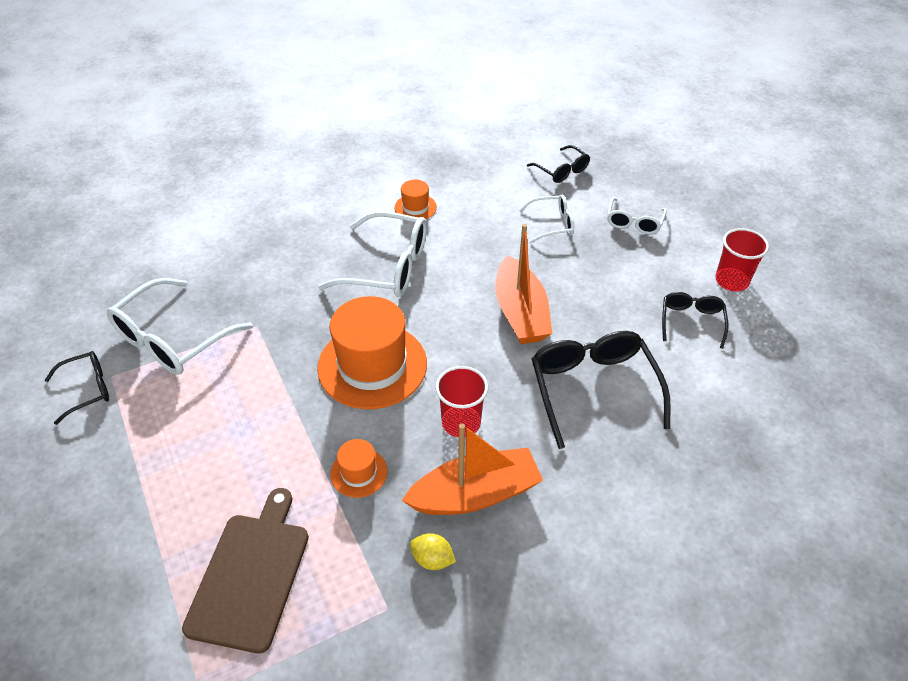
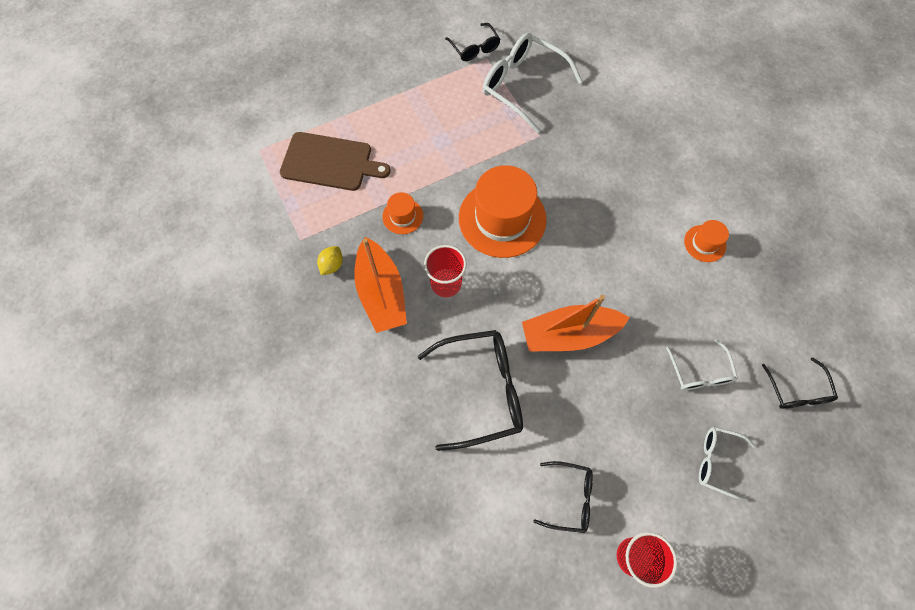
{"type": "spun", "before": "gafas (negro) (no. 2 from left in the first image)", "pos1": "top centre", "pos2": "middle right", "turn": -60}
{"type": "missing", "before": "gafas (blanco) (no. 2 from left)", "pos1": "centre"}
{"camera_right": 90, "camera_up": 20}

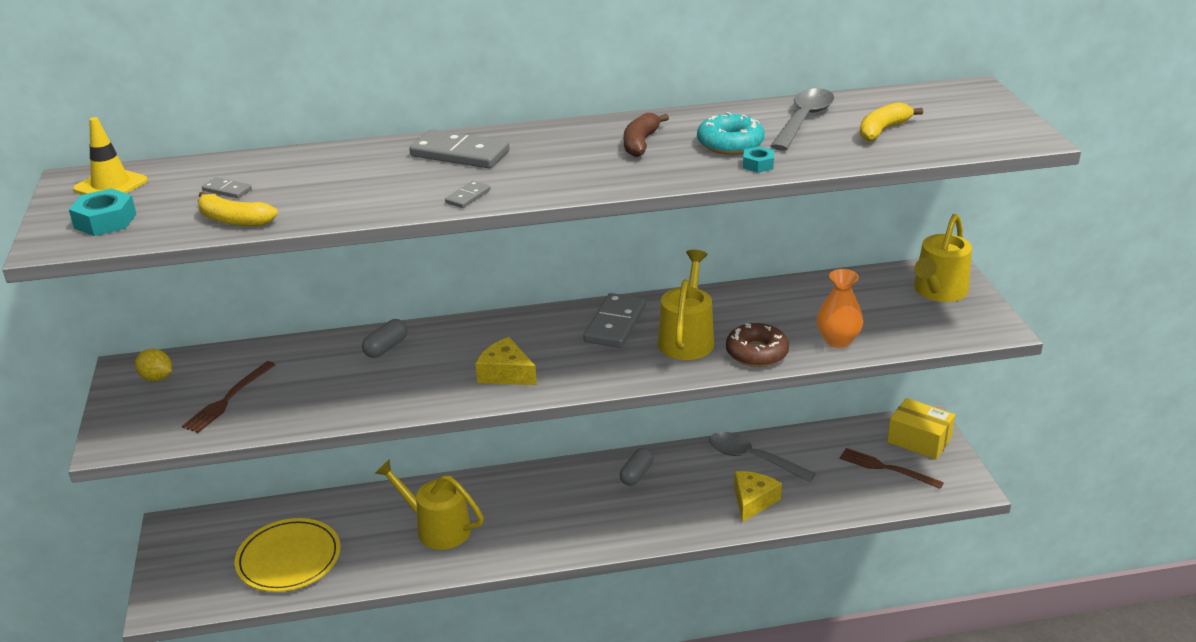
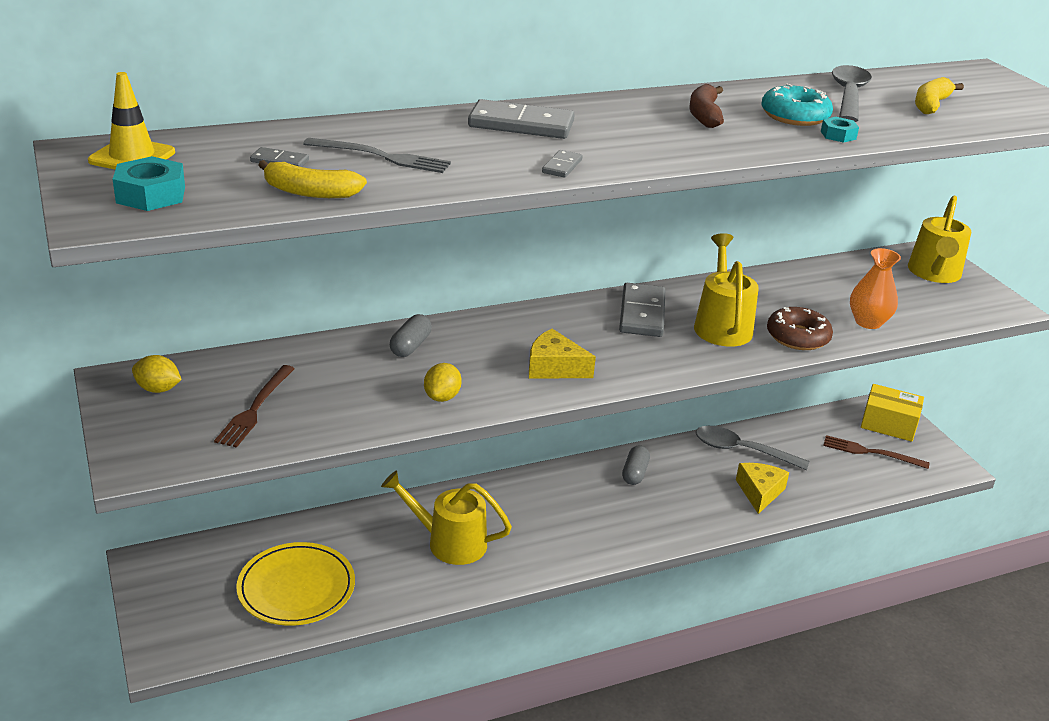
{"type": "appeared", "after": "tenedor (gris)", "pos2": "top centre"}
{"type": "appeared", "after": "limón (amarillo) (no. 2 from left)", "pos2": "centre"}
{"camera_right": -15, "camera_up": 0}

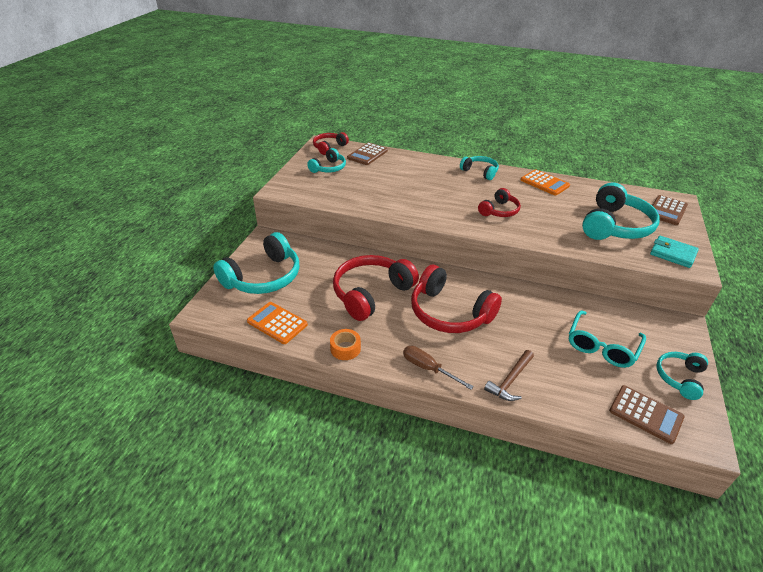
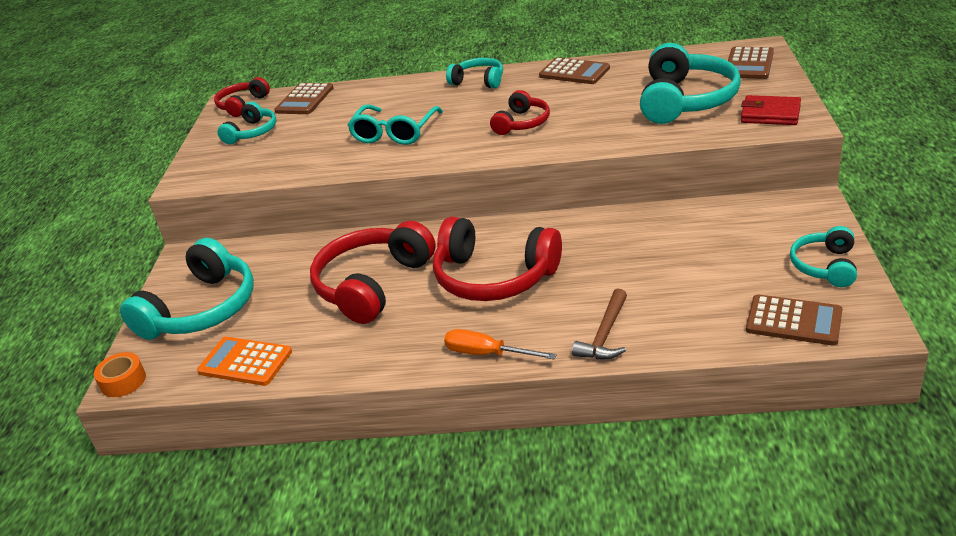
{"type": "relocated", "before": "cinta adhesiva (naranja)", "pos1": "centre", "pos2": "bottom left"}
{"type": "relocated", "before": "gafas (turquesa)", "pos1": "middle right", "pos2": "top centre"}
{"type": "colour", "before": "destornillador (marrón)", "after": "destornillador (naranja)", "pos1": "centre", "pos2": "centre"}
{"type": "colour", "before": "calculadora (naranja) (no. 2 from left)", "after": "calculadora (marrón) (no. 2 from left)", "pos1": "top right", "pos2": "top centre"}
{"type": "colour", "before": "cartera (turquesa)", "after": "cartera (rojo)", "pos1": "middle right", "pos2": "top right"}
{"camera_right": -10, "camera_up": -5}

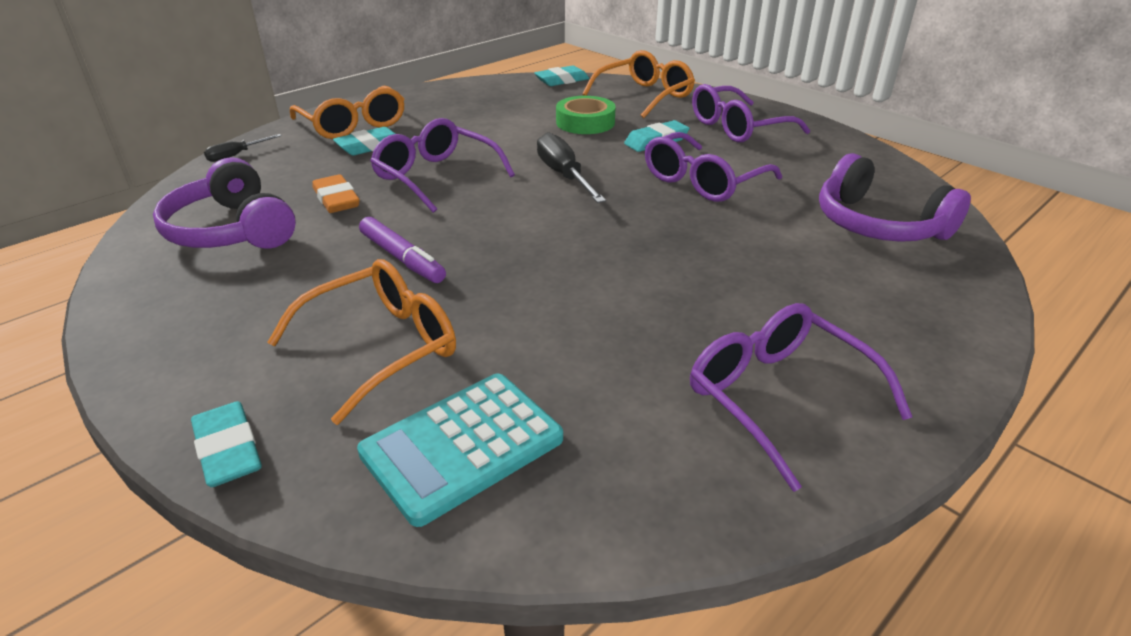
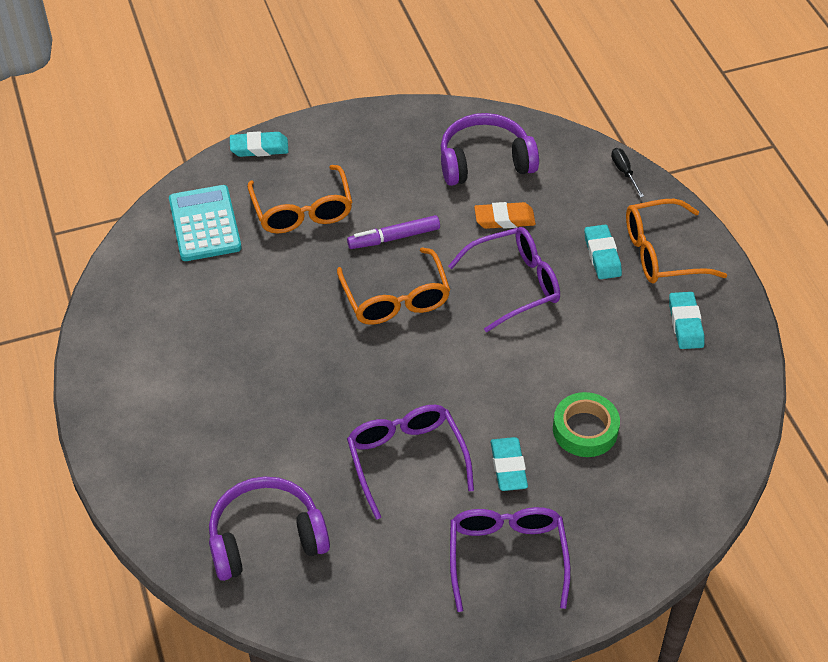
{"type": "relocated", "before": "gafas (naranja) (no. 3 from left in the first image)", "after": "gafas (naranja) (no. 2 from left)", "pos1": "top centre", "pos2": "centre"}
{"type": "relocated", "before": "goma de borrar (turquesa) (no. 3 from left in the first image)", "after": "goma de borrar (turquesa) (no. 4 from left)", "pos1": "top centre", "pos2": "middle right"}
{"type": "missing", "before": "destornillador (negro) (no. 2 from left)", "pos1": "top centre"}
{"type": "missing", "before": "gafas (morado) (no. 4 from left)", "pos1": "middle right"}
{"camera_right": 115, "camera_up": 15}

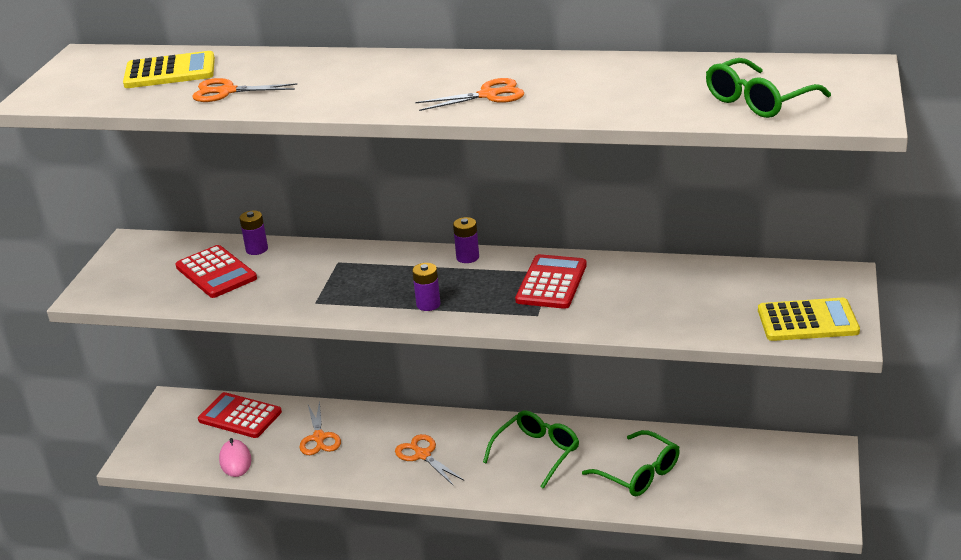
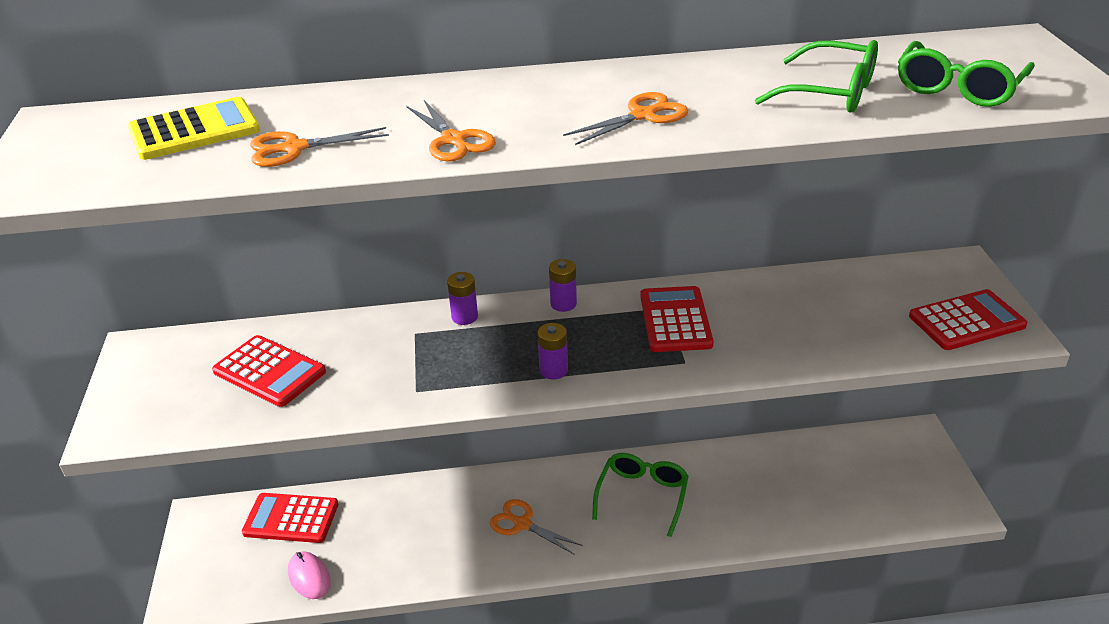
{"type": "relocated", "before": "tijeras (naranja) (no. 2 from left)", "pos1": "bottom left", "pos2": "top centre"}
{"type": "relocated", "before": "pila (morado) (no. 1 from left)", "pos1": "middle left", "pos2": "centre"}
{"type": "relocated", "before": "gafas (verde) (no. 2 from left)", "pos1": "bottom centre", "pos2": "top right"}
{"type": "colour", "before": "calculadora (amarillo) (no. 2 from left)", "after": "calculadora (rojo) (no. 4 from left)", "pos1": "middle right", "pos2": "middle right"}
{"camera_right": -20, "camera_up": 5}

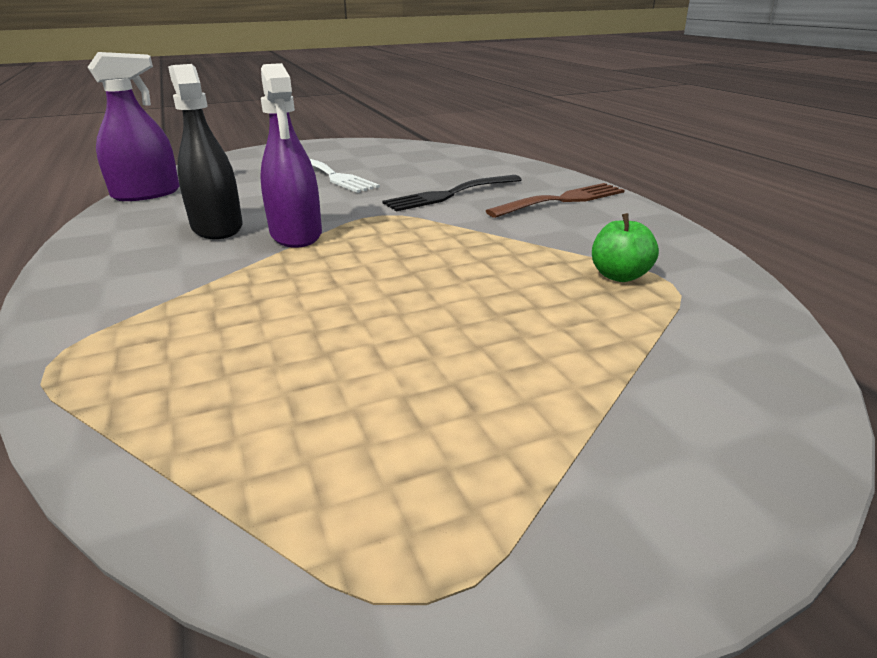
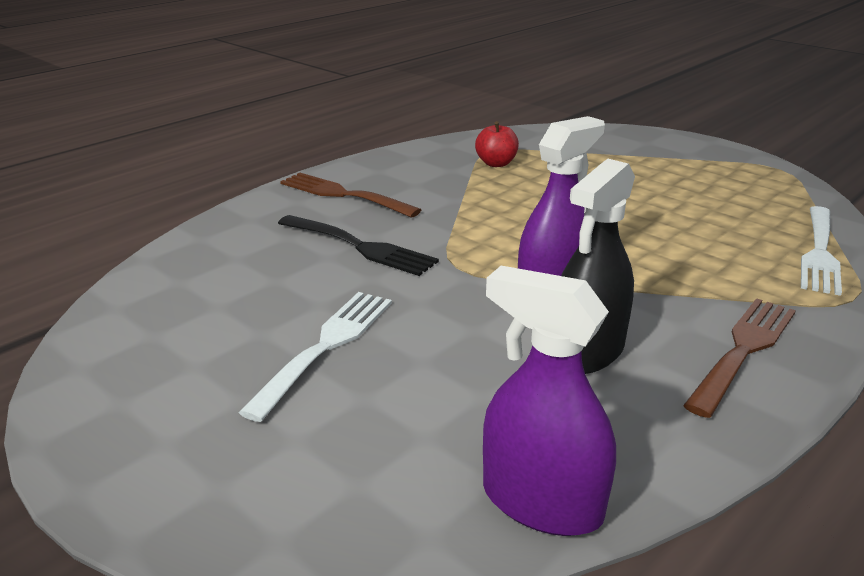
{"type": "colour", "before": "manzana (verde)", "after": "manzana (rojo)", "pos1": "middle right", "pos2": "top centre"}
{"type": "appeared", "after": "tenedor (marrón) (no. 2 from left)", "pos2": "middle right"}
{"type": "appeared", "after": "tenedor (blanco) (no. 2 from left)", "pos2": "middle right"}
{"camera_right": -115, "camera_up": 0}

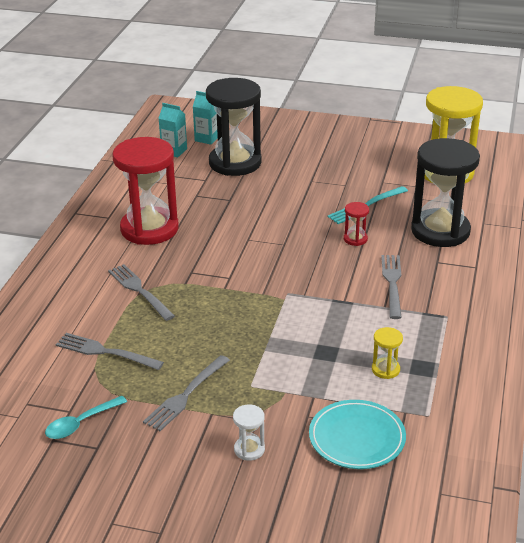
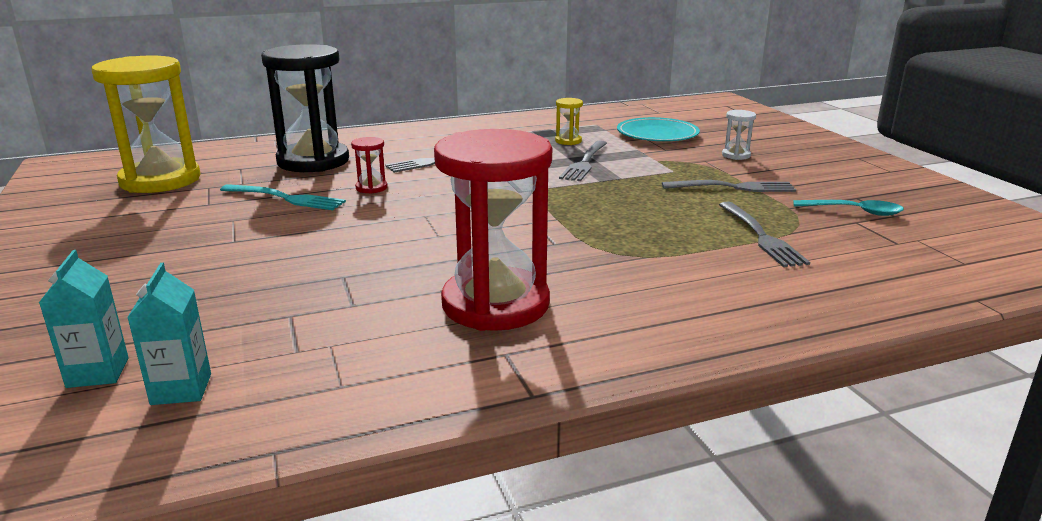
{"type": "relocated", "before": "tenedor (gris) (no. 2 from left)", "pos1": "middle left", "pos2": "top centre"}
{"type": "missing", "before": "reloj de arena (negro) (no. 1 from left)", "pos1": "top centre"}
{"camera_right": -125, "camera_up": -10}

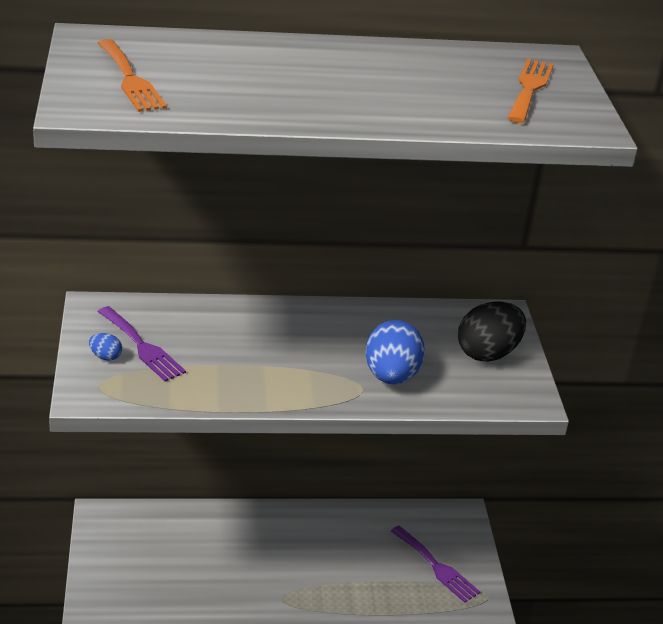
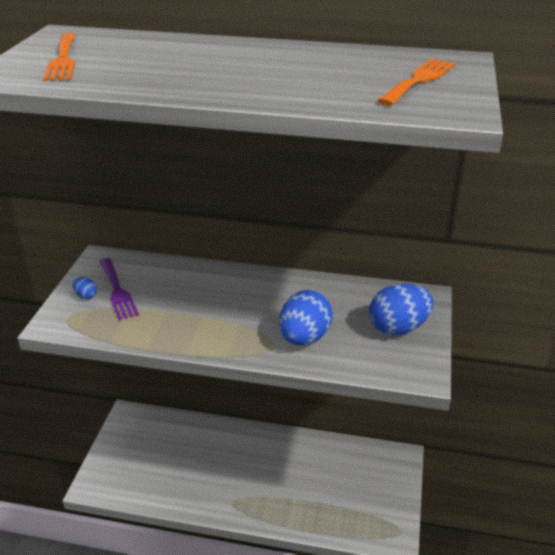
{"type": "colour", "before": "huevo (negro)", "after": "huevo (azul) (no. 3 from left)", "pos1": "middle right", "pos2": "middle right"}
{"type": "missing", "before": "tenedor (morado) (no. 2 from left)", "pos1": "bottom centre"}
{"camera_right": 20, "camera_up": 0}

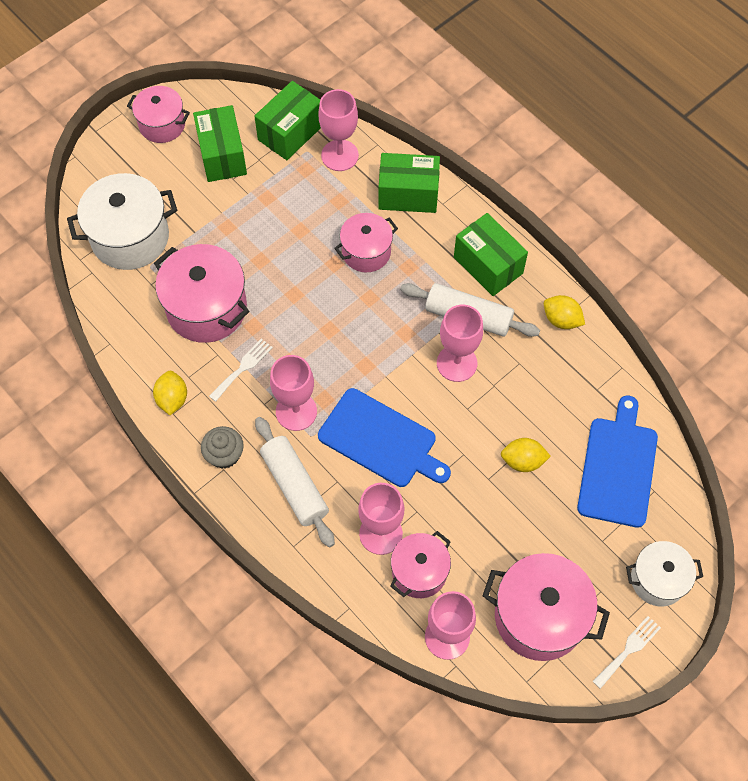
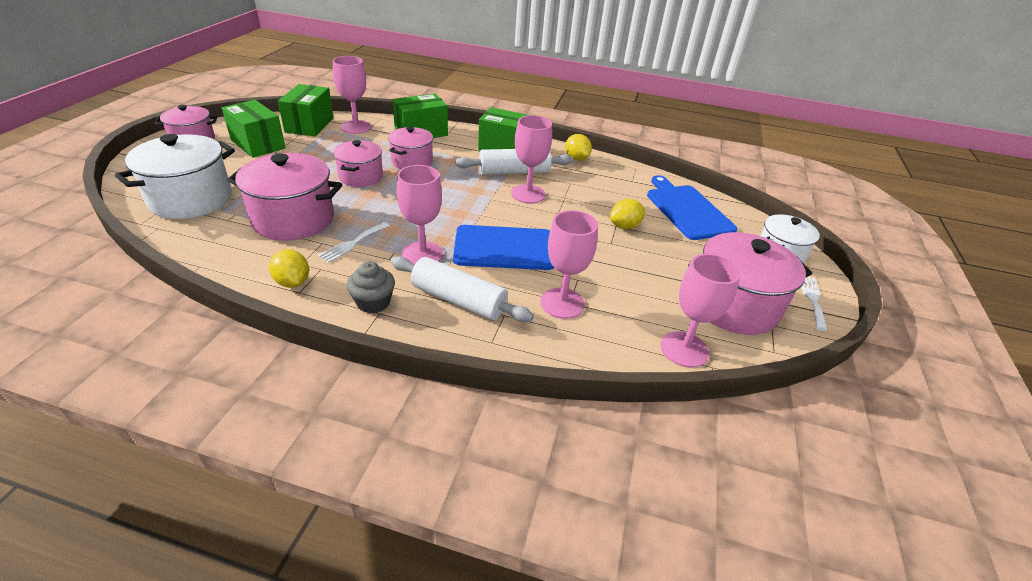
{"type": "spun", "before": "tenedor (blanco) (no. 1 from left)", "pos1": "middle left", "pos2": "centre", "turn": -150}
{"type": "relocated", "before": "olla (rosa) (no. 4 from left in the first image)", "after": "olla (rosa) (no. 3 from left)", "pos1": "bottom centre", "pos2": "top centre"}
{"type": "spun", "before": "limón (amarillo) (no. 3 from left in the first image)", "pos1": "middle right", "pos2": "top centre", "turn": 60}
{"camera_right": -35, "camera_up": -25}

